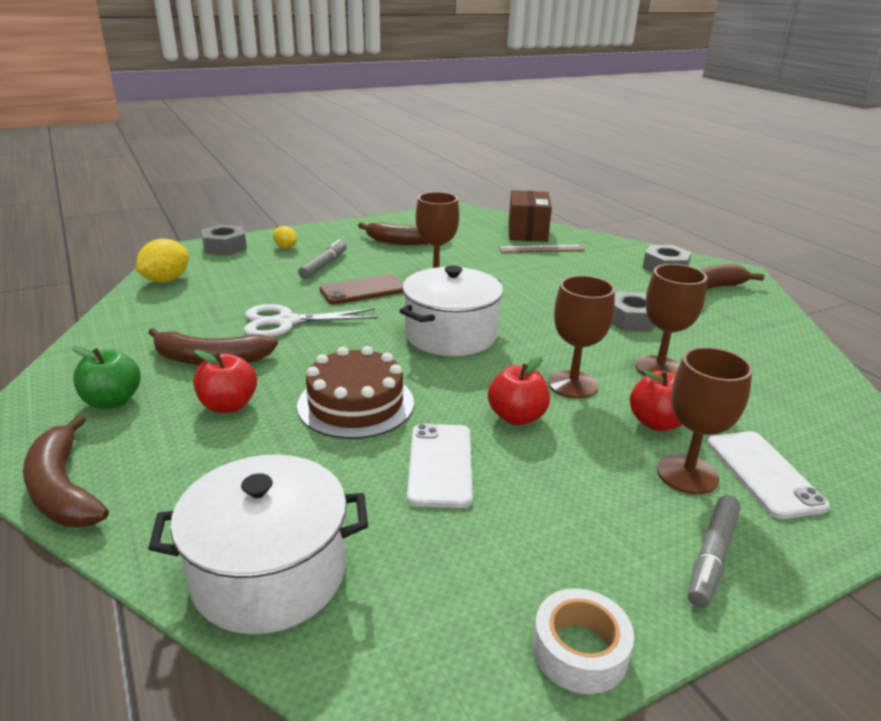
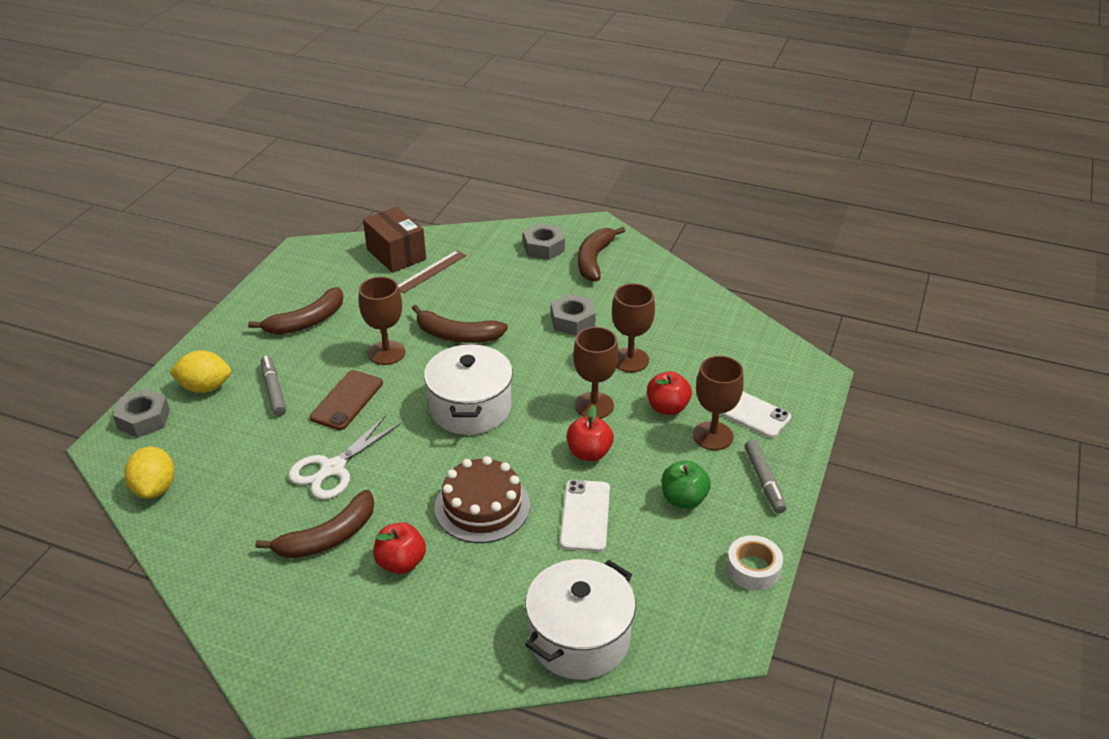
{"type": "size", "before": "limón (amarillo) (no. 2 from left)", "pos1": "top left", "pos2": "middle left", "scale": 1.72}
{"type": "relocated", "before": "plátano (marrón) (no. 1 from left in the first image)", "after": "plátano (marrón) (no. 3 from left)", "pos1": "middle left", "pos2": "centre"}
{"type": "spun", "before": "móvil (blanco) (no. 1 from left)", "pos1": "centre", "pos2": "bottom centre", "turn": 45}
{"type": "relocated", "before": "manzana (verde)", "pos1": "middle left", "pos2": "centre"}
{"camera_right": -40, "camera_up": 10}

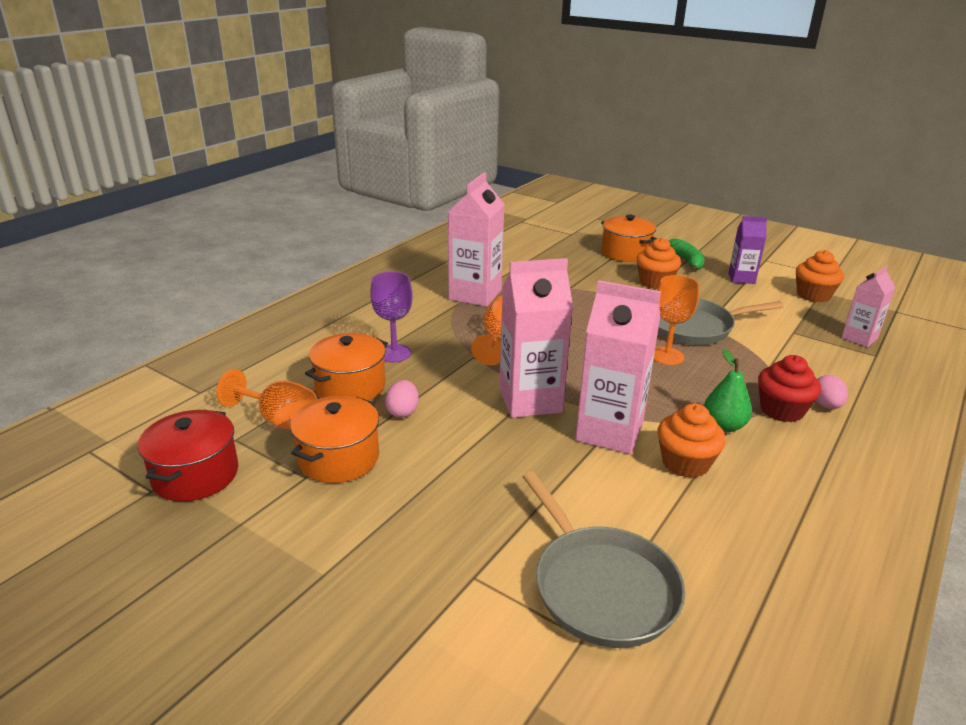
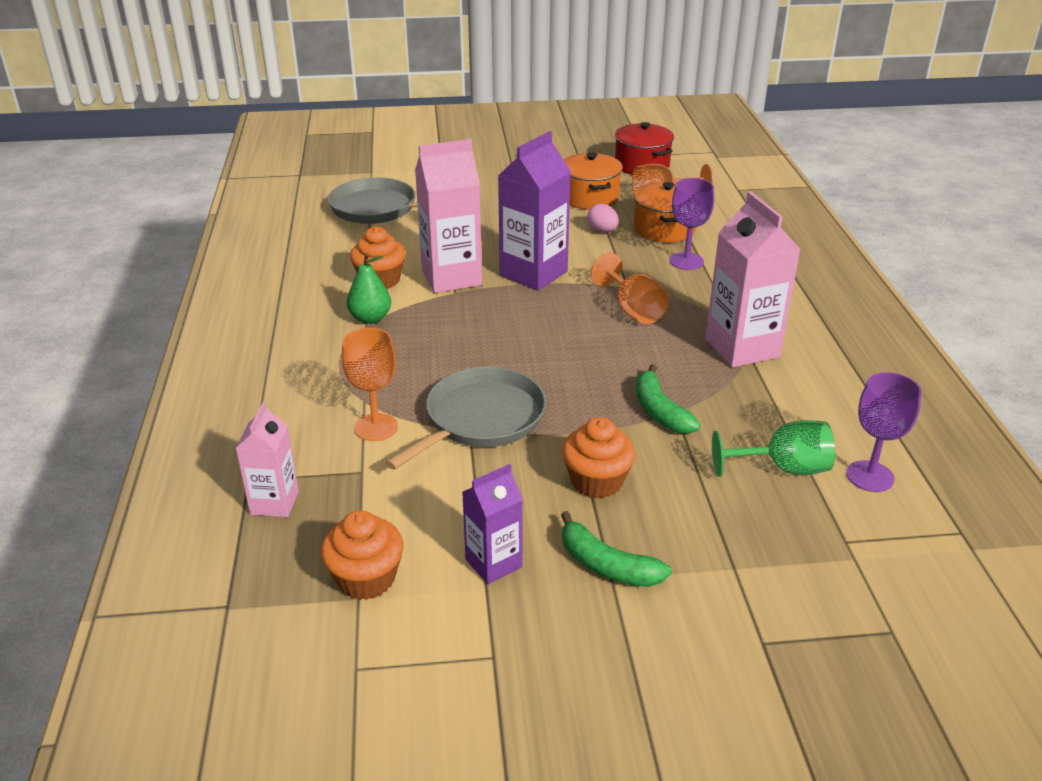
{"type": "relocated", "before": "copa (naranja) (no. 3 from left in the first image)", "after": "copa (naranja) (no. 1 from left)", "pos1": "middle right", "pos2": "centre"}
{"type": "colour", "before": "cartón de leche (rosa) (no. 2 from left)", "after": "cartón de leche (morado) (no. 2 from left)", "pos1": "centre", "pos2": "top centre"}
{"type": "appeared", "after": "plátano (verde) (no. 2 from left)", "pos2": "centre"}
{"type": "appeared", "after": "copa (verde)", "pos2": "middle right"}
{"type": "appeared", "after": "copa (morado) (no. 2 from left)", "pos2": "middle right"}
{"type": "missing", "before": "olla (naranja) (no. 3 from left)", "pos1": "top centre"}
{"type": "missing", "before": "magdalena (rojo)", "pos1": "middle right"}
{"type": "missing", "before": "huevo (rosa) (no. 2 from left)", "pos1": "middle right"}
{"camera_right": 140, "camera_up": 5}

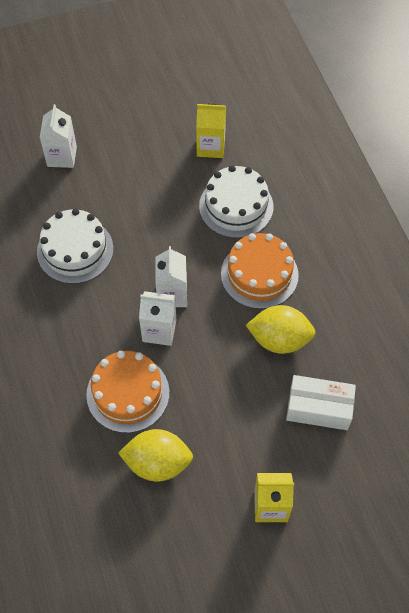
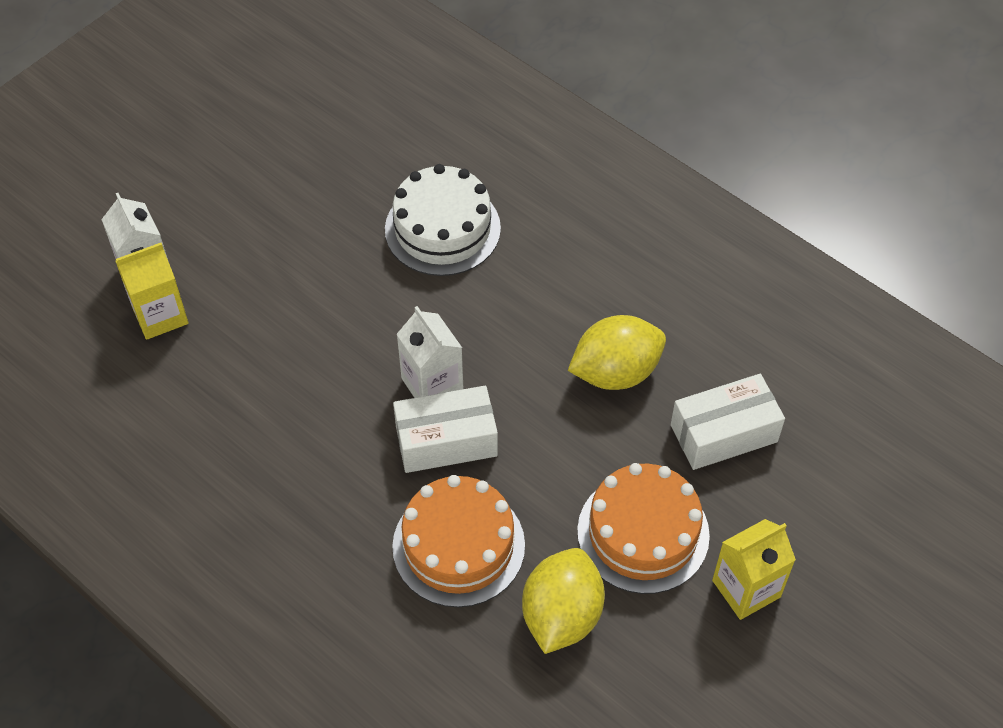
{"type": "relocated", "before": "cartón de leche (amarillo) (no. 1 from left)", "pos1": "top centre", "pos2": "middle left"}
{"type": "exchanged", "before": "cartón de leche (blanco) (no. 2 from left)", "after": "caja (blanco) (no. 1 from left)", "pos1": "centre", "pos2": "centre"}
{"type": "spun", "before": "limón (amarillo) (no. 1 from left)", "pos1": "bottom centre", "pos2": "bottom centre", "turn": -45}
{"type": "relocated", "before": "tarta (naranja) (no. 2 from left)", "pos1": "centre", "pos2": "bottom centre"}
{"type": "missing", "before": "tarta (blanco) (no. 1 from left)", "pos1": "middle left"}
{"camera_right": -30, "camera_up": -5}

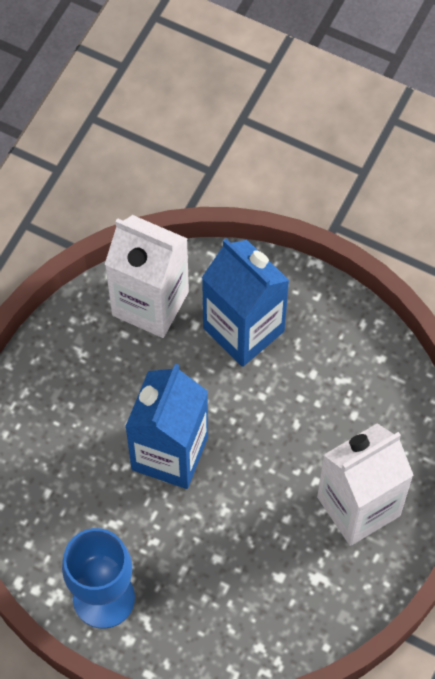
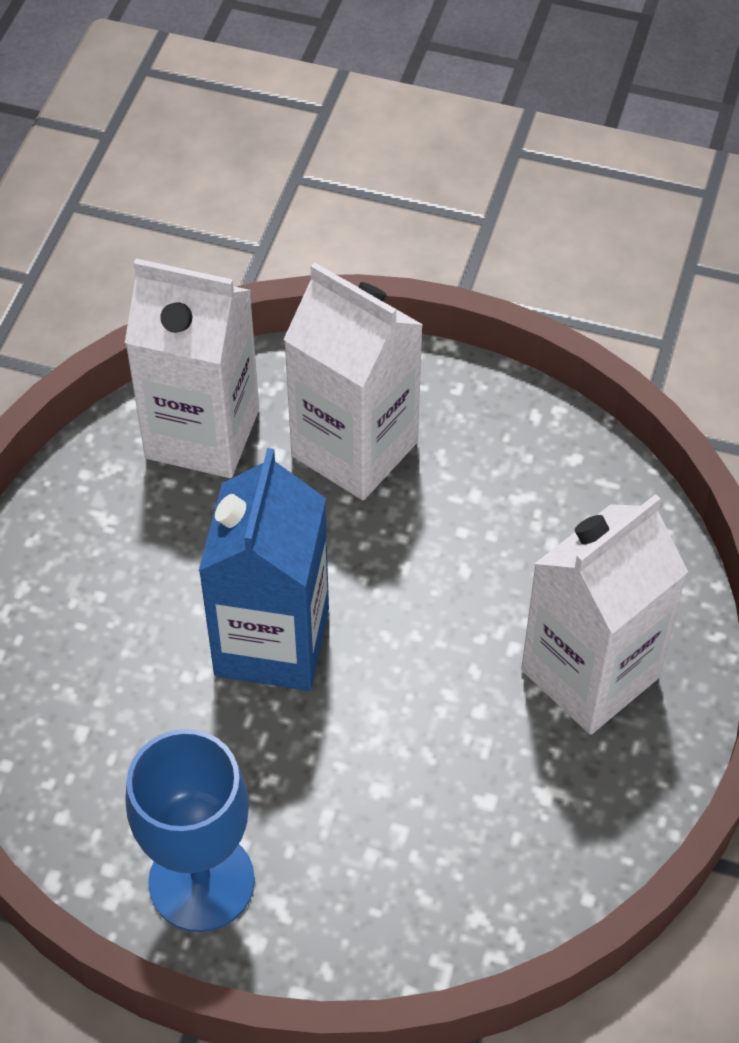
{"type": "colour", "before": "cartón de leche (azul) (no. 2 from left)", "after": "cartón de leche (blanco) (no. 2 from left)", "pos1": "centre", "pos2": "centre"}
{"camera_right": -10, "camera_up": -10}

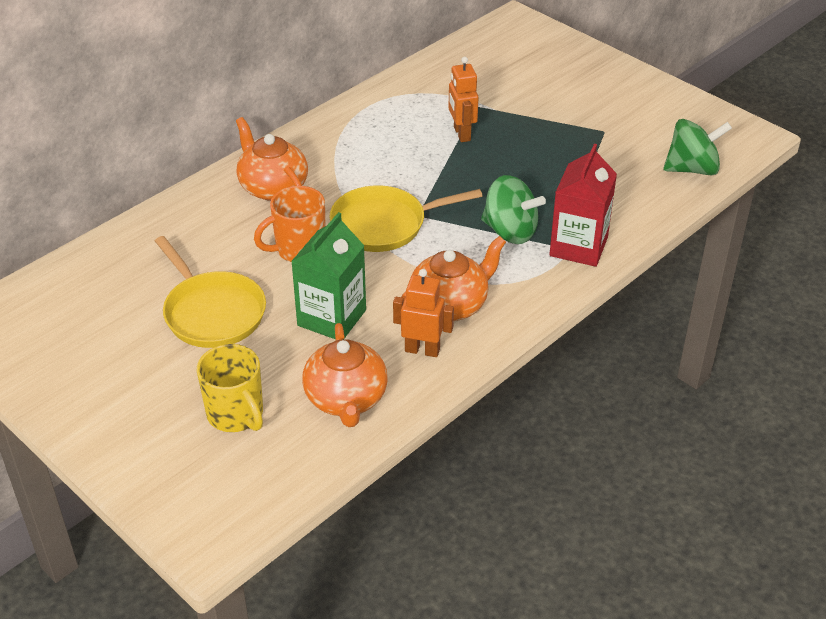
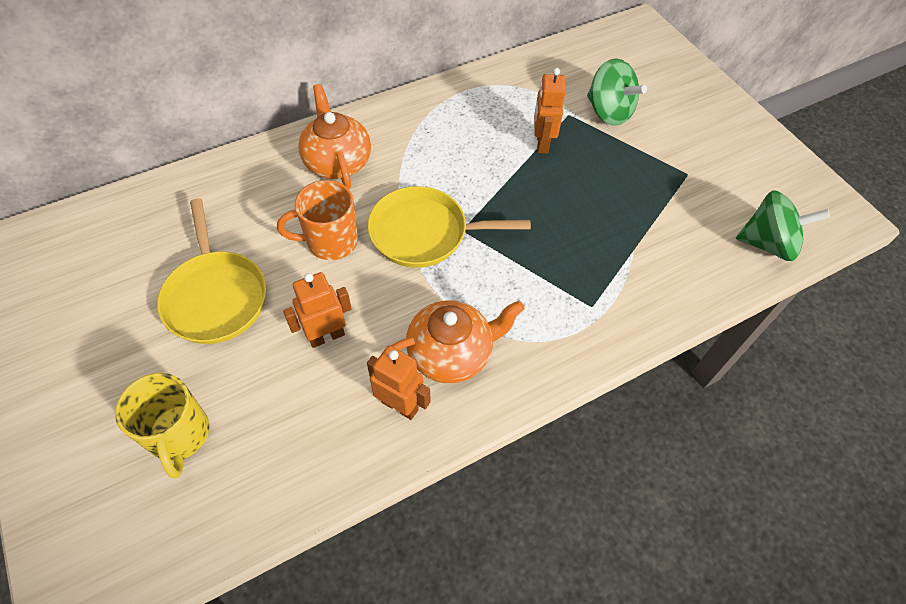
{"type": "exchanged", "before": "cartón de leche (verde)", "after": "robot (naranja) (no. 1 from left)", "pos1": "centre", "pos2": "centre"}
{"type": "relocated", "before": "peonza (verde) (no. 1 from left)", "pos1": "centre", "pos2": "top right"}
{"type": "missing", "before": "tetera (naranja) (no. 2 from left)", "pos1": "centre"}
{"type": "missing", "before": "cartón de leche (rojo)", "pos1": "top right"}
{"camera_right": 15, "camera_up": 15}

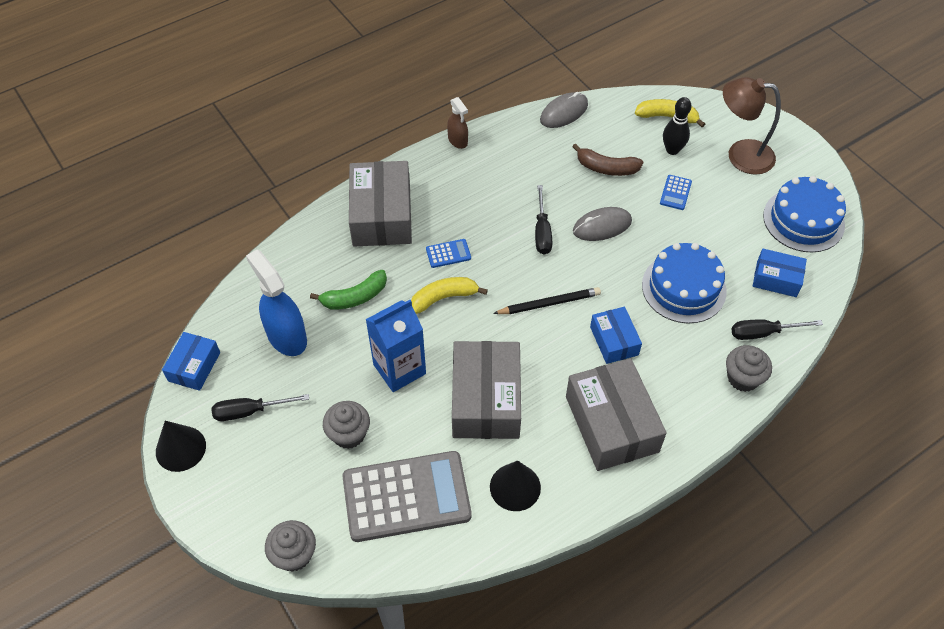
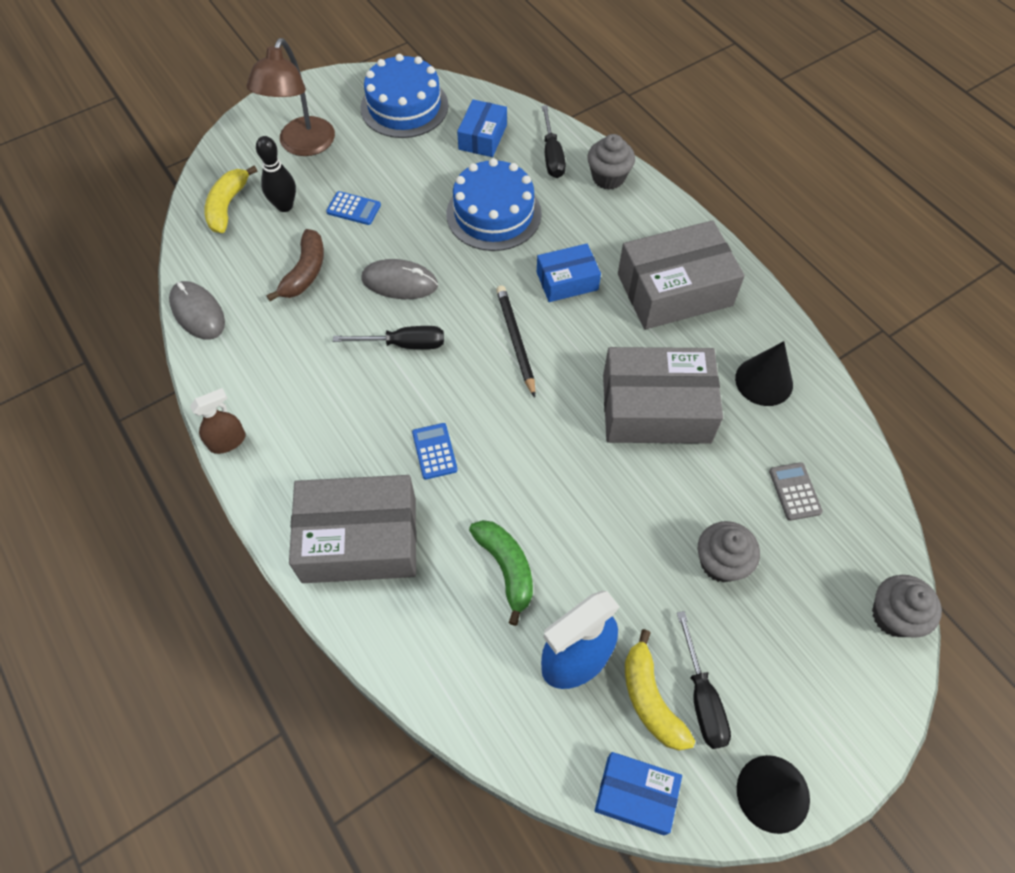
{"type": "spun", "before": "ratón (gris) (no. 2 from left)", "pos1": "centre", "pos2": "top centre", "turn": -60}
{"type": "relocated", "before": "plátano (amarillo) (no. 1 from left in the first image)", "after": "plátano (amarillo) (no. 2 from left)", "pos1": "centre", "pos2": "bottom centre"}
{"type": "size", "before": "calculadora (gris)", "pos1": "bottom centre", "pos2": "middle right", "scale": 0.4}
{"type": "missing", "before": "cartón de leche (azul)", "pos1": "centre"}
{"camera_right": -90, "camera_up": 5}

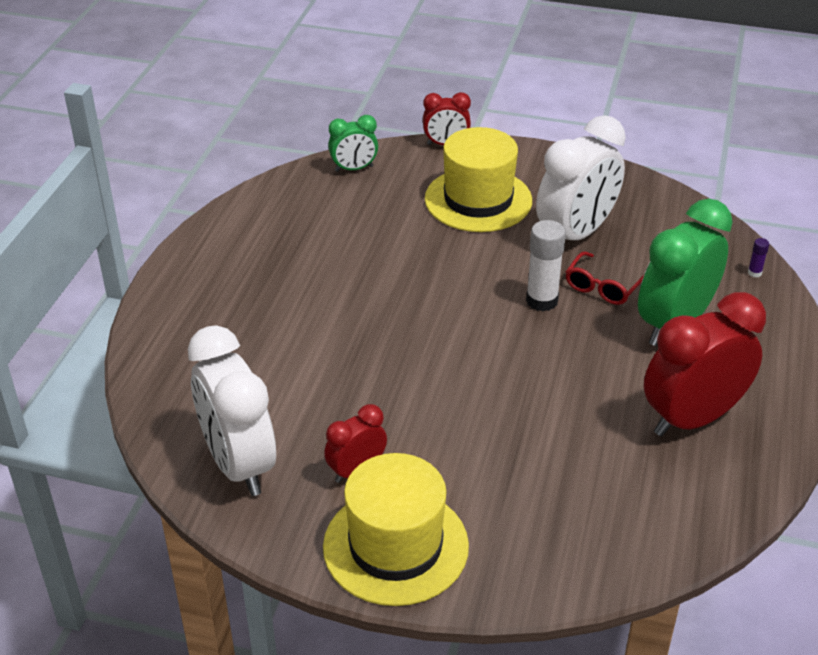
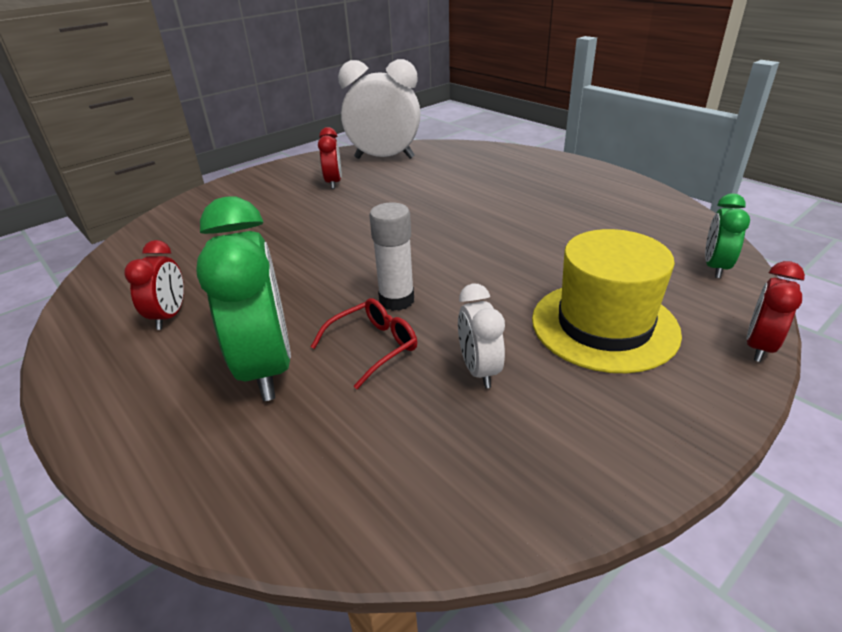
{"type": "size", "before": "despertador (rojo) (no. 3 from left in the first image)", "pos1": "middle right", "pos2": "middle left", "scale": 0.52}
{"type": "spun", "before": "gafas (rojo)", "pos1": "middle right", "pos2": "centre", "turn": 75}
{"type": "size", "before": "despertador (blanco) (no. 2 from left)", "pos1": "top right", "pos2": "centre", "scale": 0.52}
{"type": "missing", "before": "sombrero (amarillo) (no. 1 from left)", "pos1": "bottom centre"}
{"type": "missing", "before": "barra de pegamento (morado)", "pos1": "middle right"}
{"camera_right": 125, "camera_up": -5}

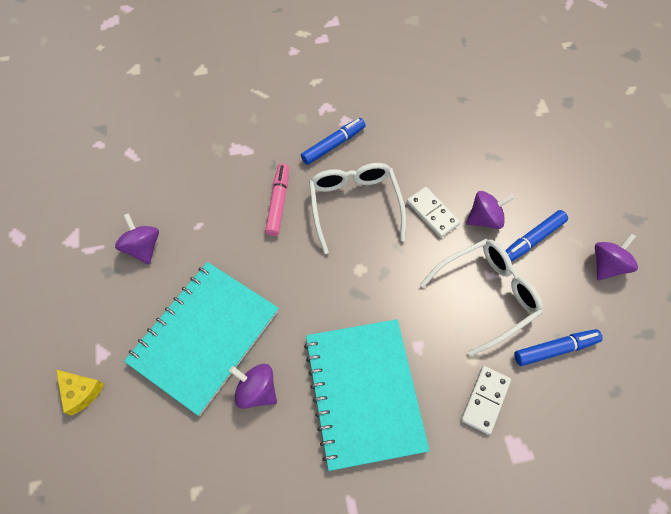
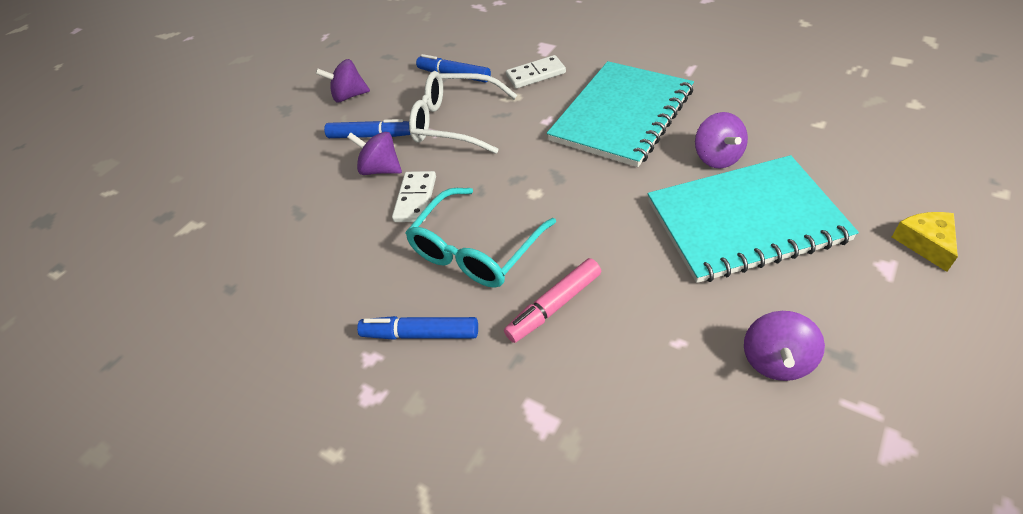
{"type": "colour", "before": "gafas (blanco) (no. 1 from left)", "after": "gafas (turquesa)", "pos1": "centre", "pos2": "centre"}
{"camera_right": -130, "camera_up": -15}

